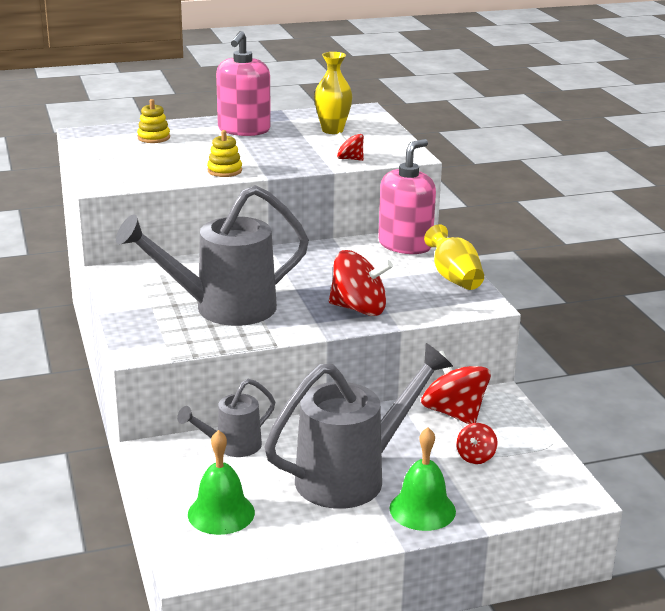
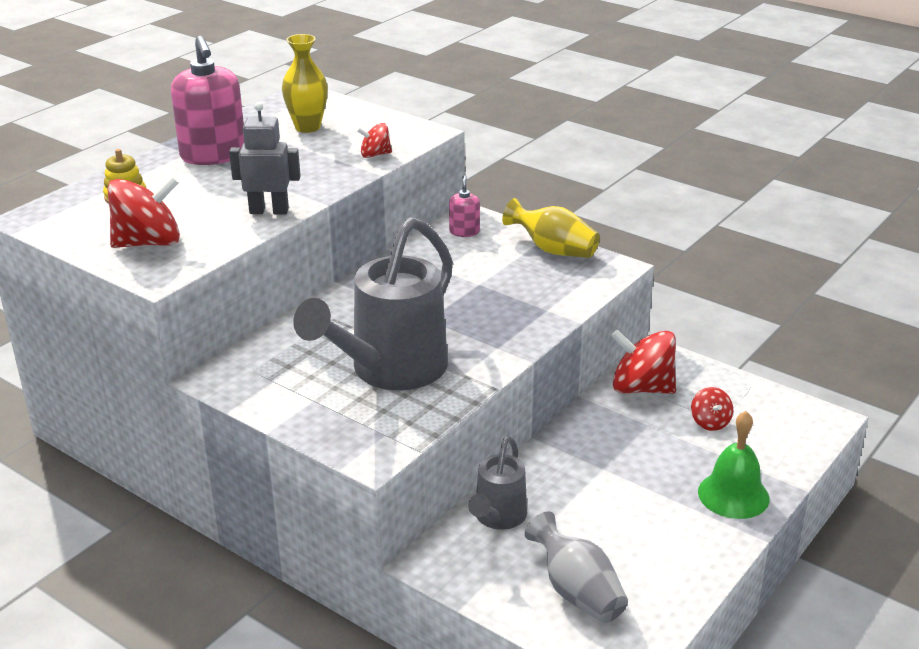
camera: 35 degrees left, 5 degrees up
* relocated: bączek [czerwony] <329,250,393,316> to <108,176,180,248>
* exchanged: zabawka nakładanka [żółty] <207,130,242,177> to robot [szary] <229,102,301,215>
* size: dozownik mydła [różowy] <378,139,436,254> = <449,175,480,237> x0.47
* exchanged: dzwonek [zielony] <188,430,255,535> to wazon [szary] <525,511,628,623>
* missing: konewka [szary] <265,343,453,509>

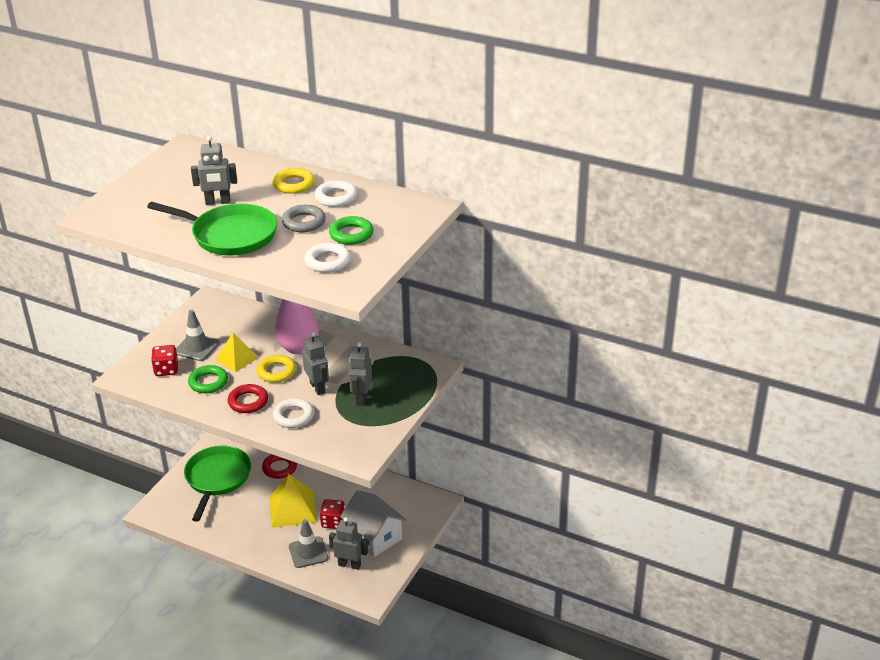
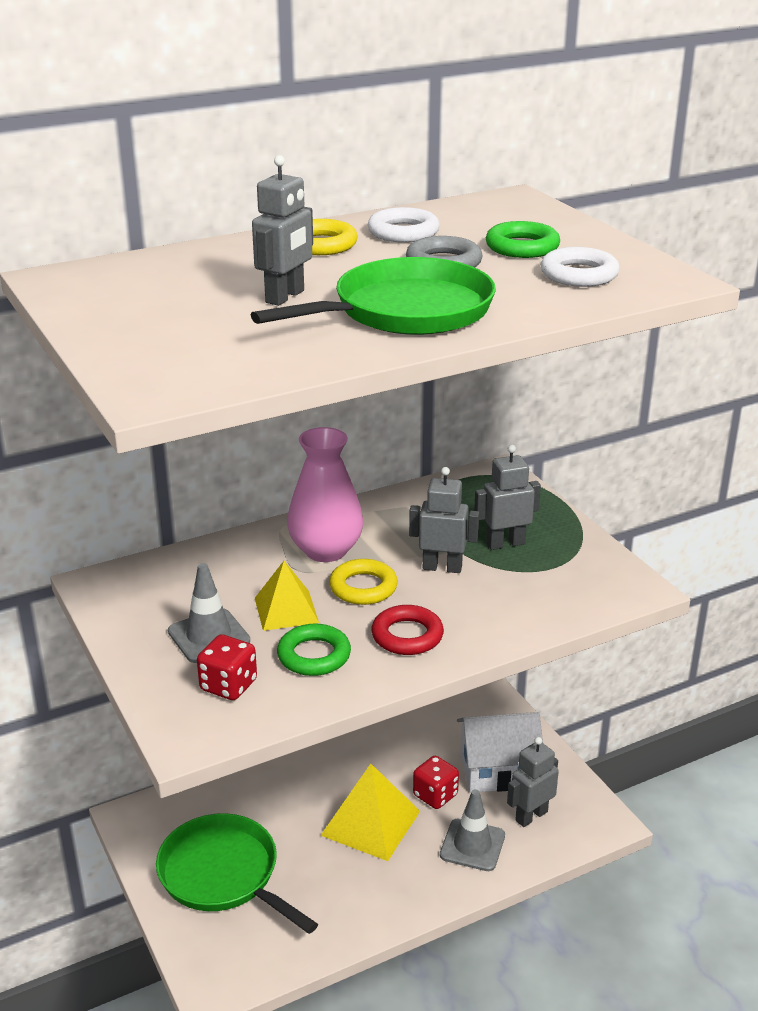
camera: 55 degrees left, 5 degrees down
* spun: robot [szary] <349,342,372,406> = <474,445,541,550> 120 degrees clockwise
* missing: pierścień [czerwony] <262,454,297,479>
* missing: pierścień [biały] <273,398,314,428>

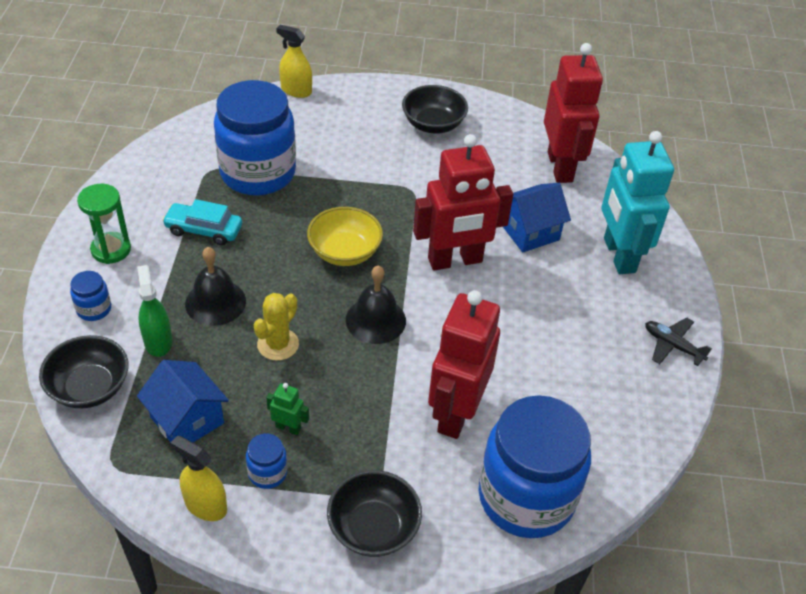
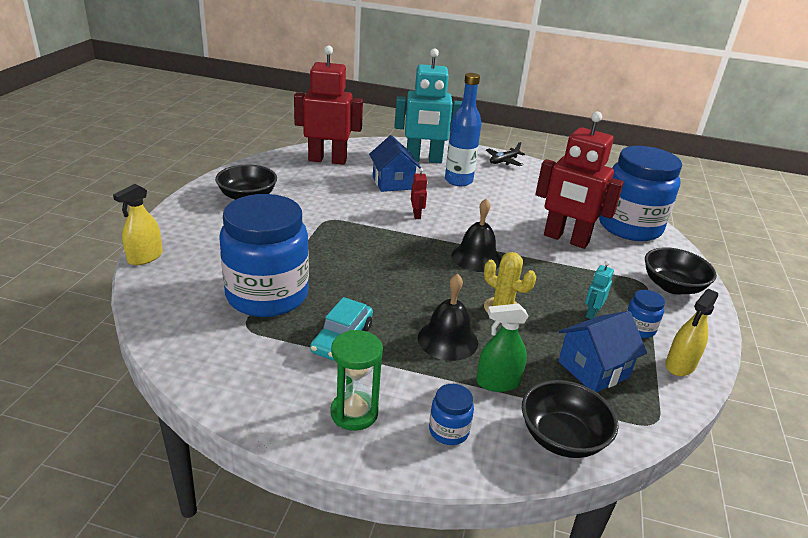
camera: 80 degrees left, 15 degrees down
* size: robot [czerwony] <413,134,513,270> = <411,168,428,219> x0.40
* appeared: butelka [niebieski] <445,73,482,186>
* colour: robot [zielony] <266,383,309,435> to robot [turkusowy] <585,261,614,319>
* missing: miska [żółty] <307,207,383,266>

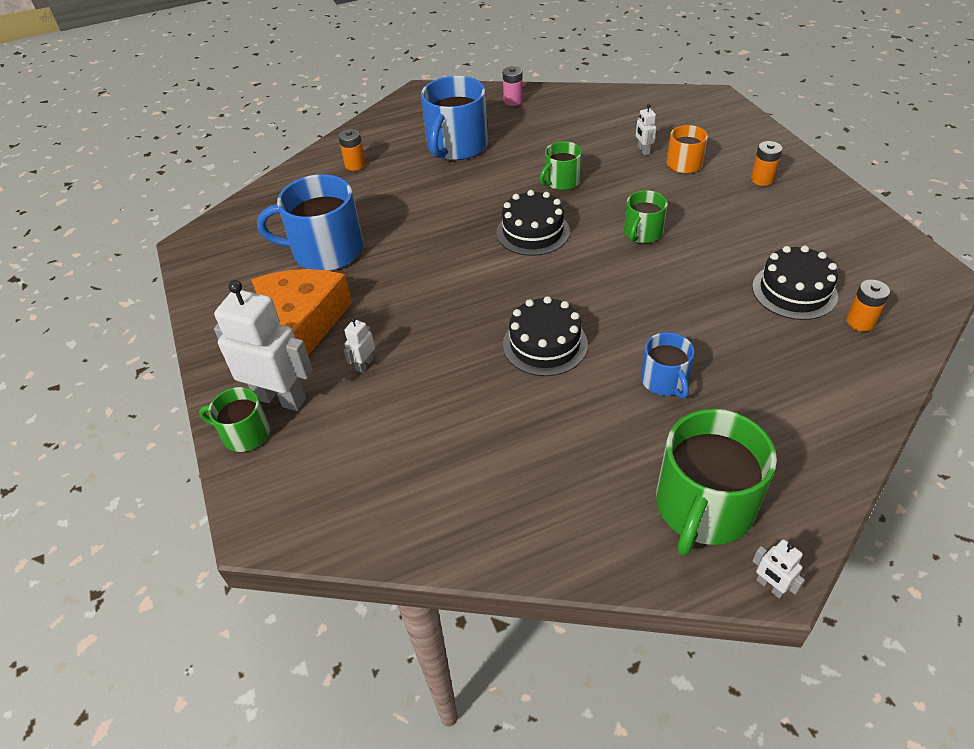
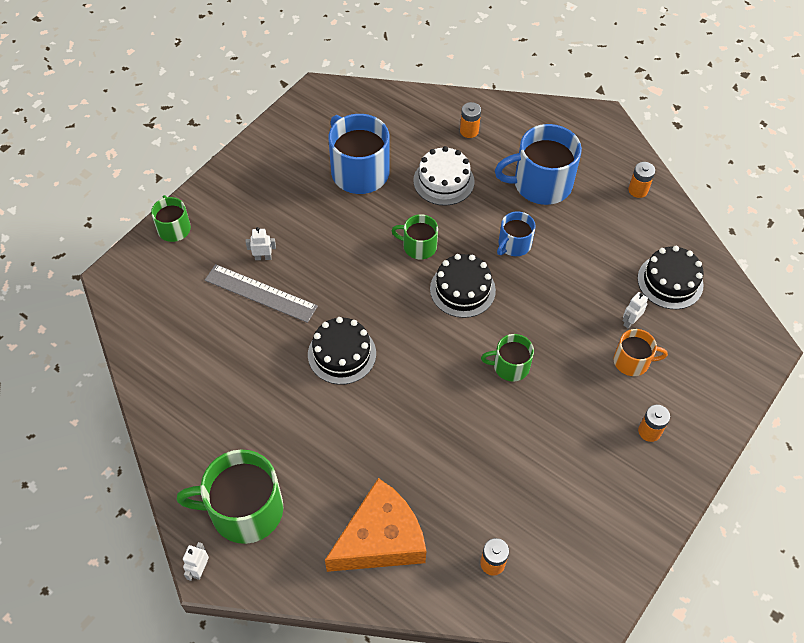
camera: 55 degrees right, 10 degrees up
* appeared: linijka [szary] <205,264,318,323>
* relocated: ser [pomarańczowy] <251,269,352,355> to <325,478,426,572>
* relocated: kubek [zielony] <540,141,582,190> to <391,214,438,260>
* appeared: tort [biały] <413,146,474,206>
* relocated: kubek [niebieski] <641,332,694,399> to <497,211,536,256>
* colour: bateria [różowy] <503,66,523,106> to bateria [pomarańczowy] <628,162,655,198>
* relocated: tort [czarny] <752,245,838,320> to <637,246,704,309>
* missing: robot [biały] <214,280,313,411>

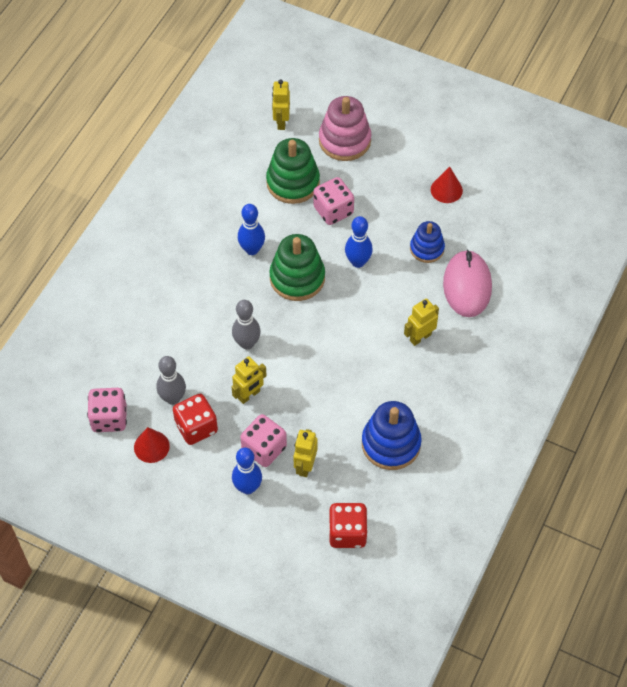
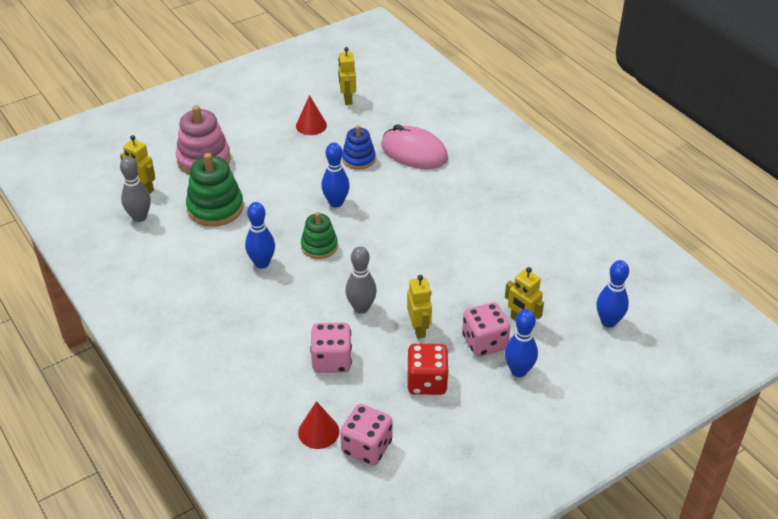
camera: 60 degrees left, 15 degrees down
* relocated: kręgiel [szary] <156,356,186,405> to <120,157,151,222>
* relocated: stożek [czerwony] <134,427,170,463> to <298,401,339,449>
* size: zabawka nakładanka [zielony] <269,234,325,301> = <301,212,338,259> x0.63
* relocated: kostka do gry [różowy] <313,177,354,225> to <310,323,352,373>
* relocated: robot [żółty] <404,298,439,346> to <338,47,356,105>
* exchanged: kostka do gry [czerwony] <329,503,368,548> to kręgiel [niebieski] <596,260,629,328>
* missing: zabawka nakładanka [niebieski] <362,401,422,470>

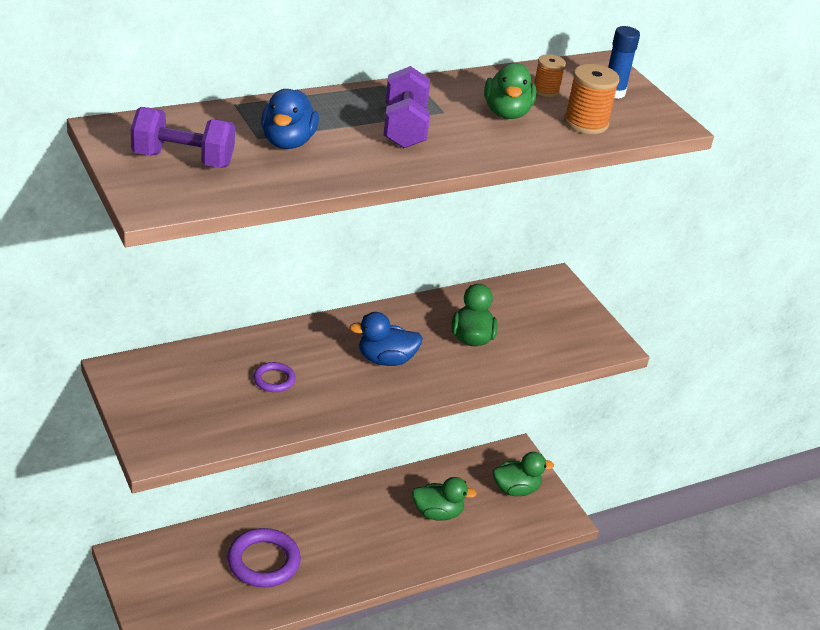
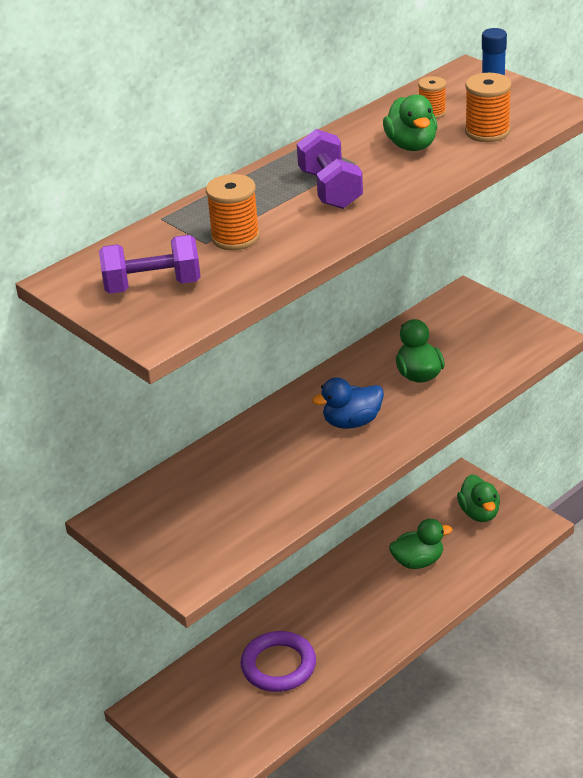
camera: 10 degrees left, 0 degrees up
* exchanged: kaczka [niebieski] <261,89,319,149> to szpulka [pomarańczowy] <206,174,260,250>
* spun: kaczka [zielony] <493,452,554,496> = <457,474,500,522> 105 degrees clockwise
* missing: pierścień [fioletowy] <253,362,295,392>

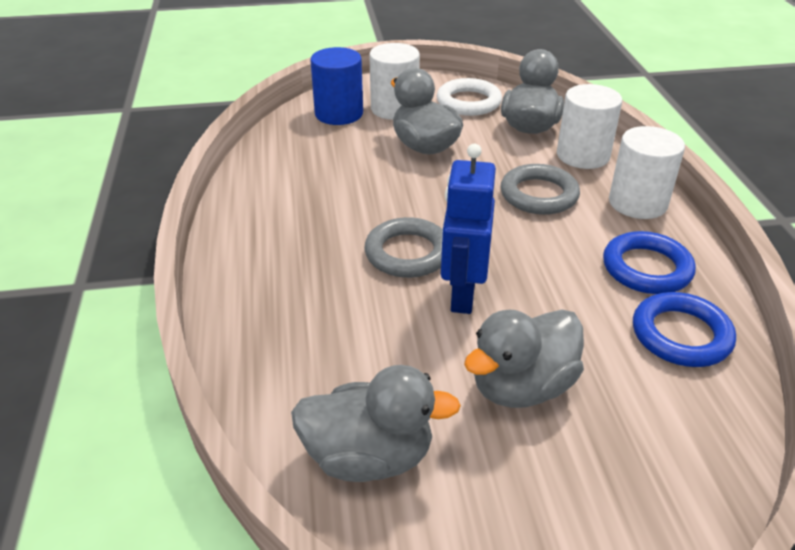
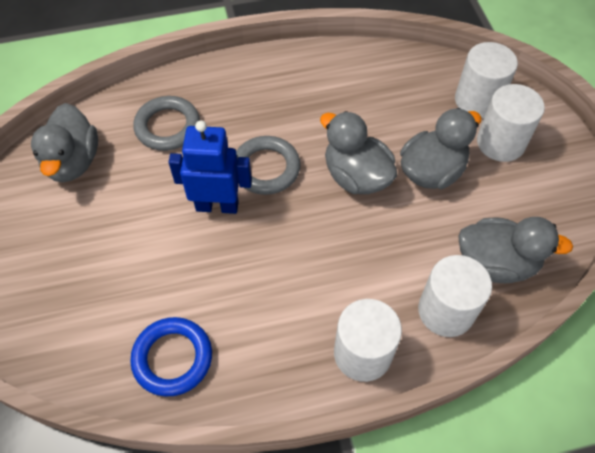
camera: 85 degrees right, 20 degrees up
* relocated: pierścień [szary] <501,164,580,215> to <133,96,200,151>
* relocated: kaczka [szary] <464,310,584,408> to <320,111,397,194>
* colour: walec [niebieski] <311,47,363,125> to walec [biały] <455,42,518,118>
* missing: pierścień [biały] <437,78,502,116>
* missing: pierścień [niebieski] <603,231,696,294>

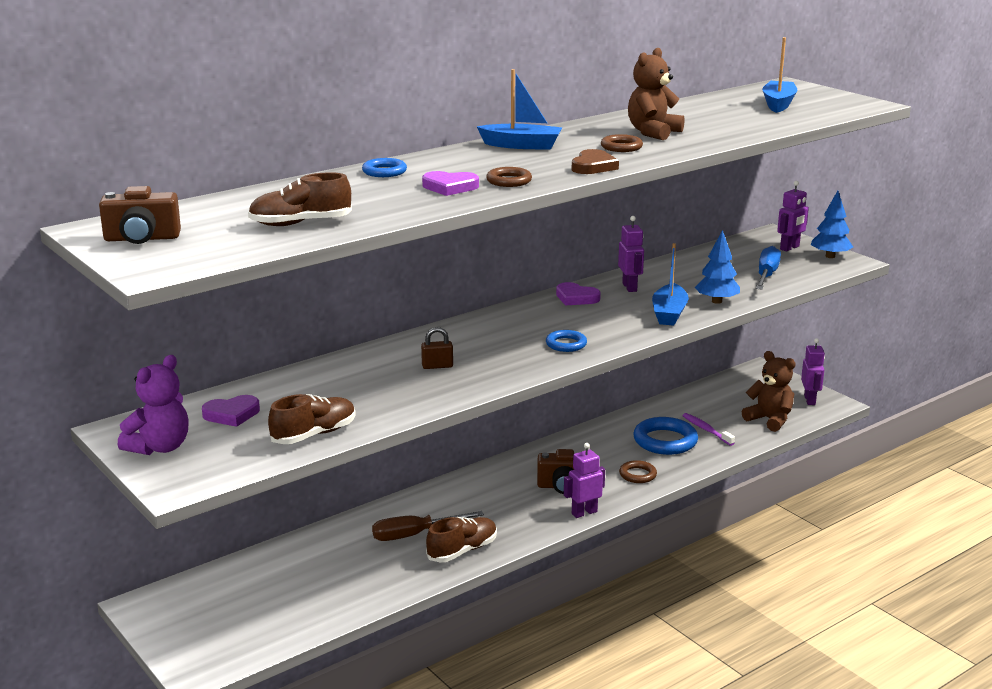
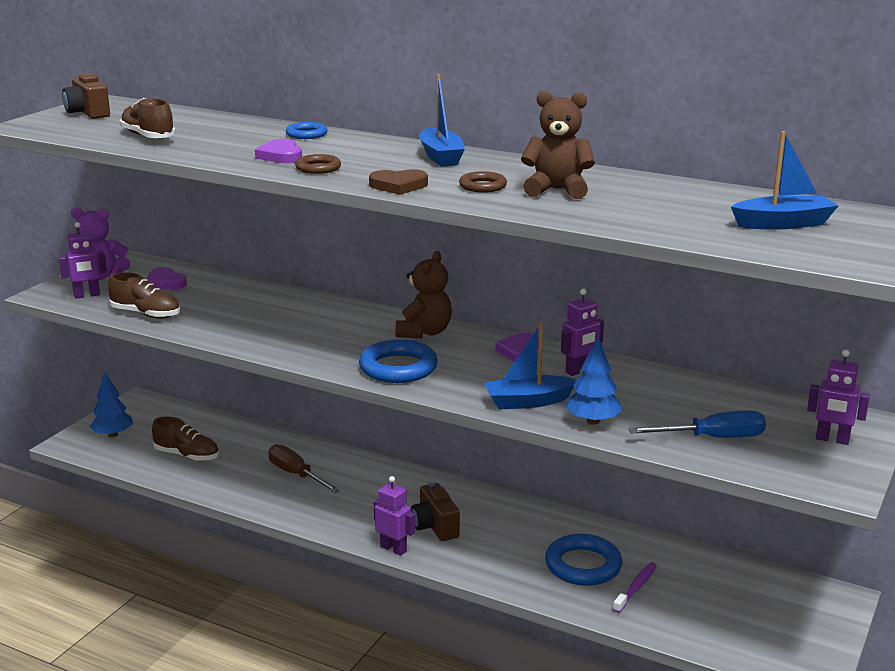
camera: 65 degrees right, 0 degrees up
* relocated: robot [fioletowy] <801,338,825,405> to <59,222,107,299>
* relocated: drzewko [niebieski] <811,191,853,258> to <89,373,133,437>
* relocated: but [brązowy] <426,517,497,562> to <152,417,219,461>
* size: pierścień [niebieski] <546,330,587,352> = <359,340,438,383> x1.80
* relocated: miś [brązowy] <742,351,796,432> to <395,251,452,338>
* missing: kłódka [brązowy] <421,327,453,369>
* missing: pierścień [brązowy] <619,460,657,483>

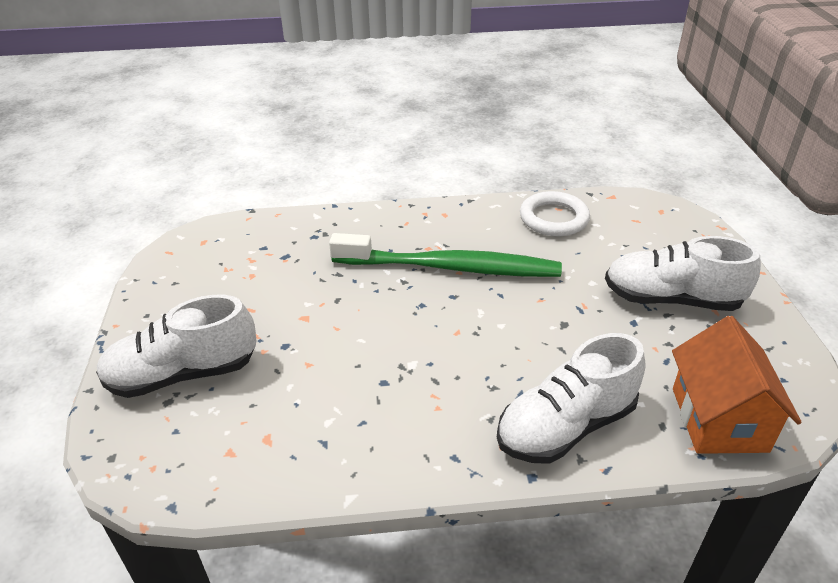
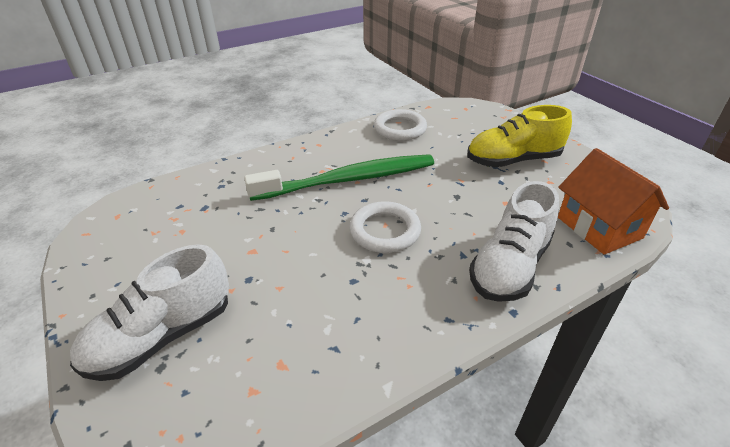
camera: 25 degrees left, 0 degrees up
* appeared: pierścień [biały] <349,201,421,253>
* colour: but [biały] <605,236,761,311> to but [żółty] <467,105,572,167>

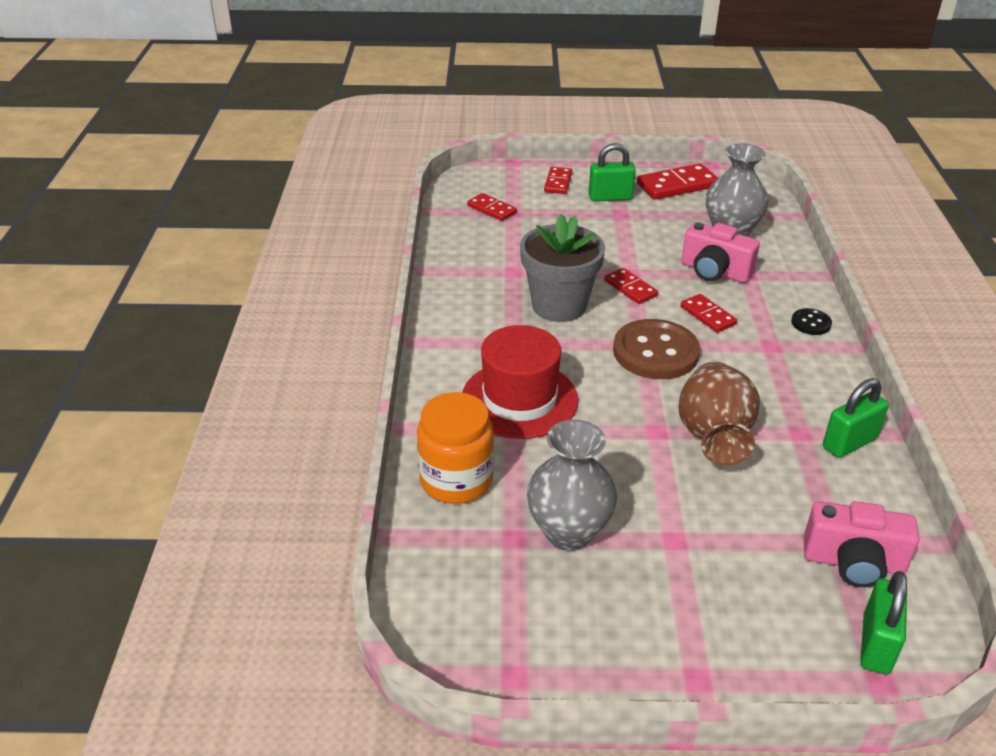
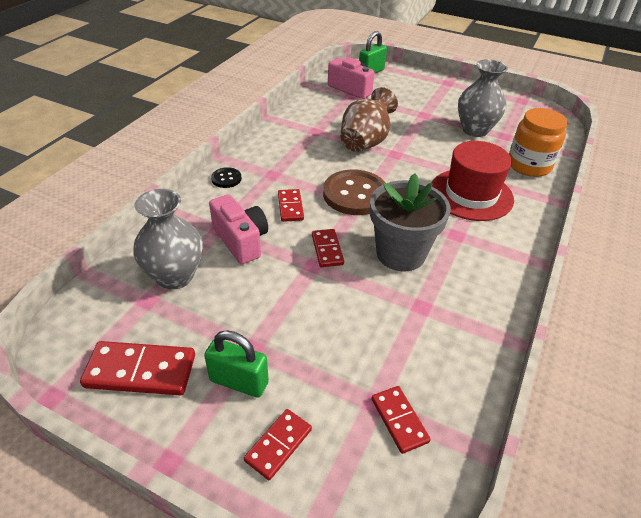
camera: 155 degrees left, 5 degrees up
* missing: kłódka [zielony] <823,378,889,458>

